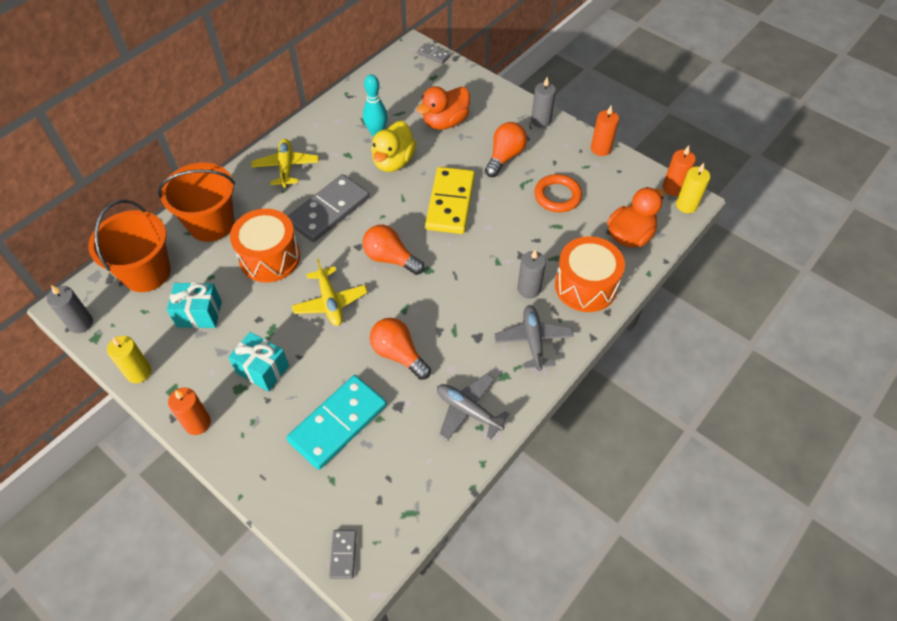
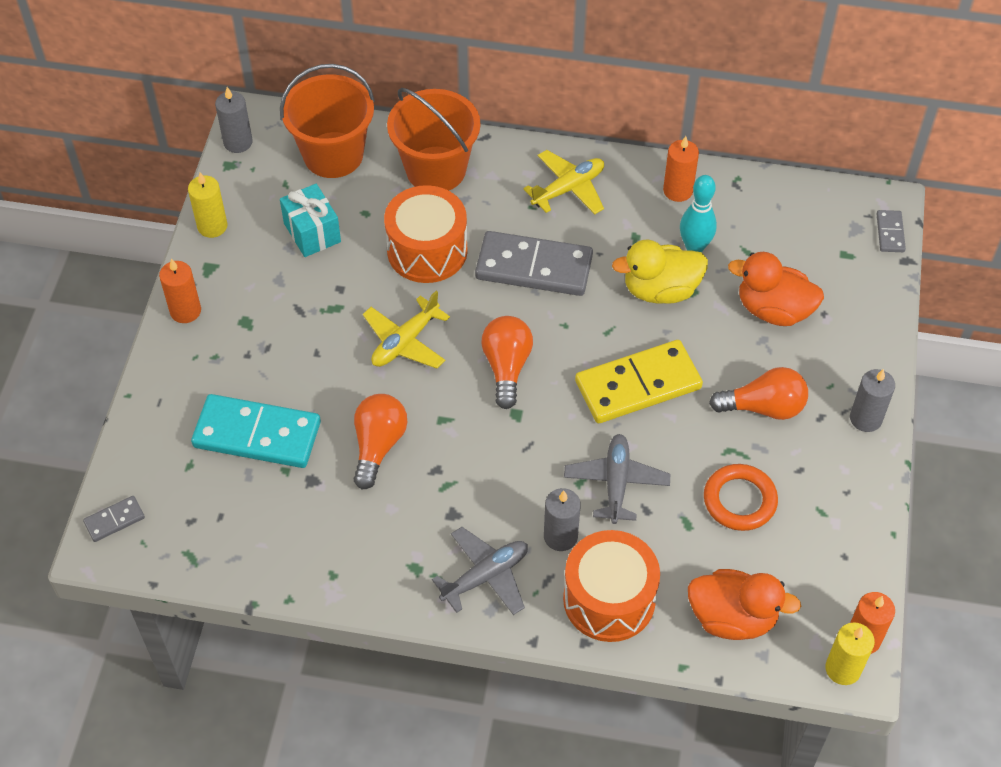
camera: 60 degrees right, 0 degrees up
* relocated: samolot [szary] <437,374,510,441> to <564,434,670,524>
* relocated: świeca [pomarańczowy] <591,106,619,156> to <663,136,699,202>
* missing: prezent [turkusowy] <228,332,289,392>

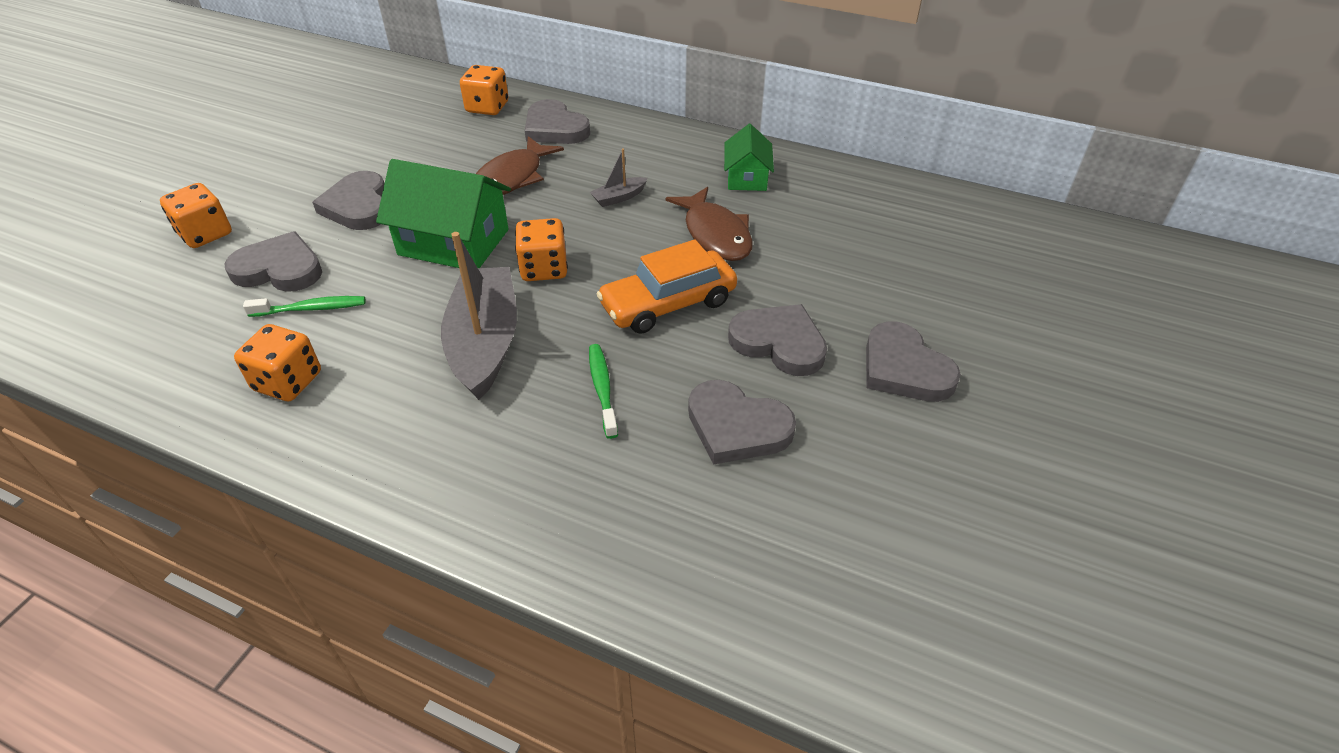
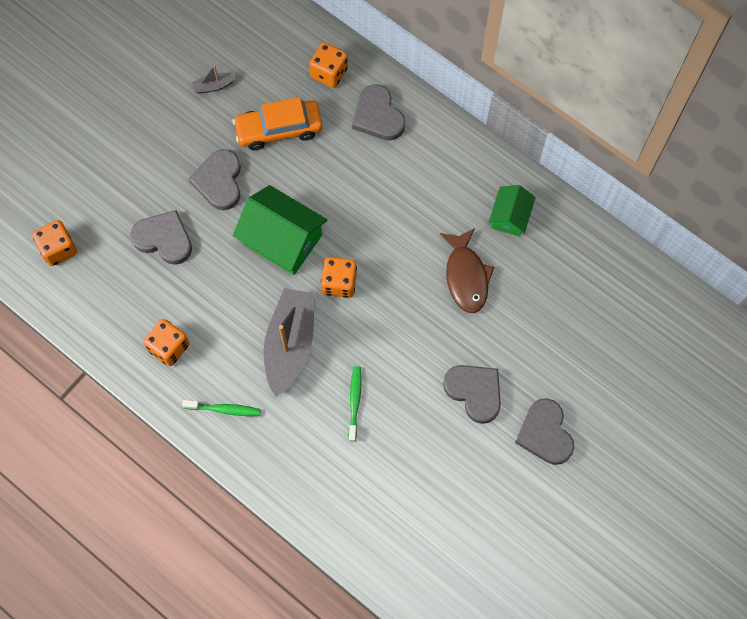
camera: 15 degrees right, 25 degrees up
* relocated: kostka do gry [pomarańczowy] <160,183,232,248> to <32,220,77,266>
* relocated: szczoteczka do zębów [zielony] <243,296,365,317> to <182,400,261,416>
* relocated: łódka [szary] <590,148,648,207> to <192,65,237,94>
* relocated: samochód [pomarańczowy] <597,239,737,334> to <232,97,322,150>
* missing: ryba [brązowy] <476,136,564,195>
* missing: serce [szary] <688,380,796,465>

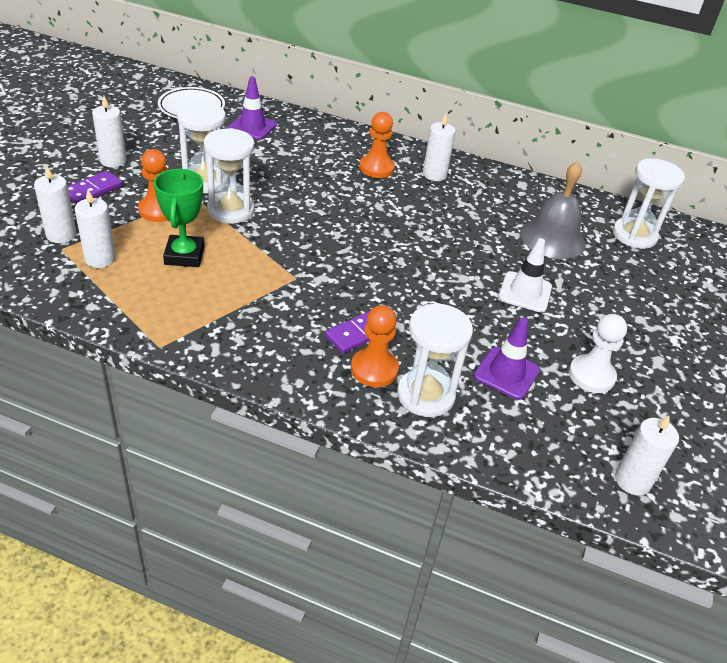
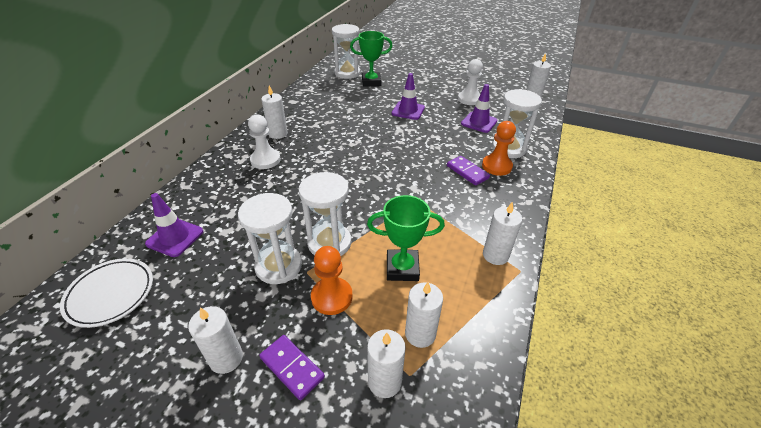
camera: 85 degrees left, 0 degrees up
* colour: pionek [pomarańczowy] <359,112,395,178> to pionek [biały] <248,114,281,169>
* appeared: puchar [zielony] <350,31,393,87>
* colour: pachołek [biały] <499,238,552,312> to pachołek [fioletowy] <392,73,425,120>
* appeared: świeca [biały] <483,202,522,265>
* missing: dzwonek [szary] <520,161,586,259>

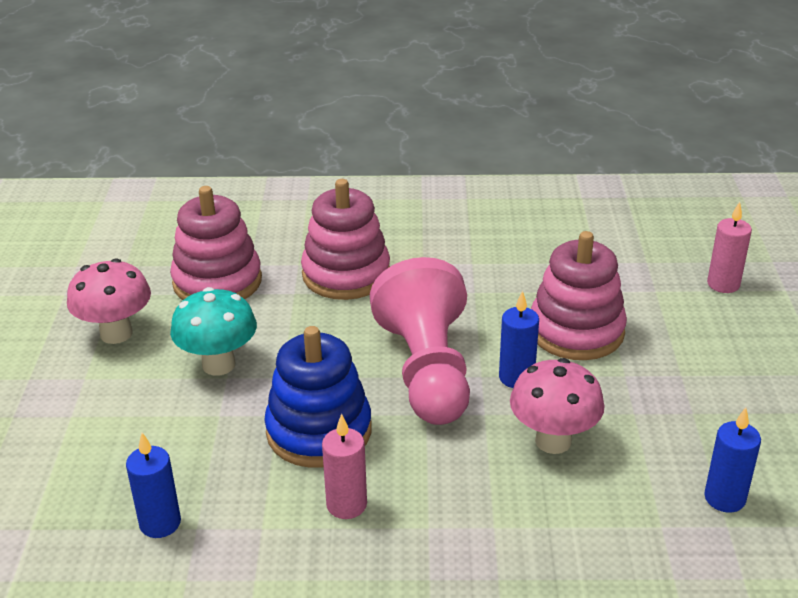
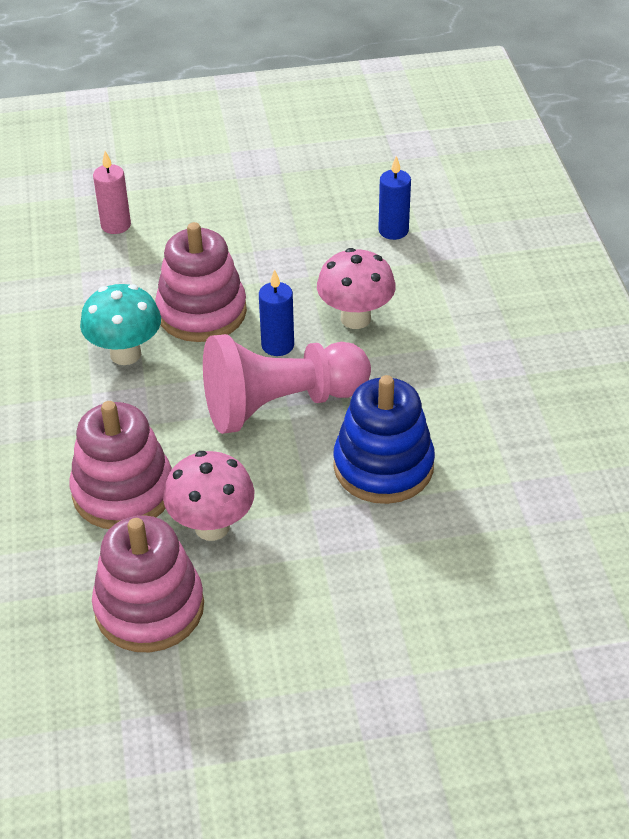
camera: 100 degrees left, 10 degrees up
* relocated: grzyb [turkusowy] <170,287,257,376> to <80,284,161,365>
* relocated: grzyb [różowy] <67,258,151,344> to <163,451,254,541>
* missing: świeca [niebieski] <126,433,181,538>
* missing: świeca [różowy] <322,414,367,519>

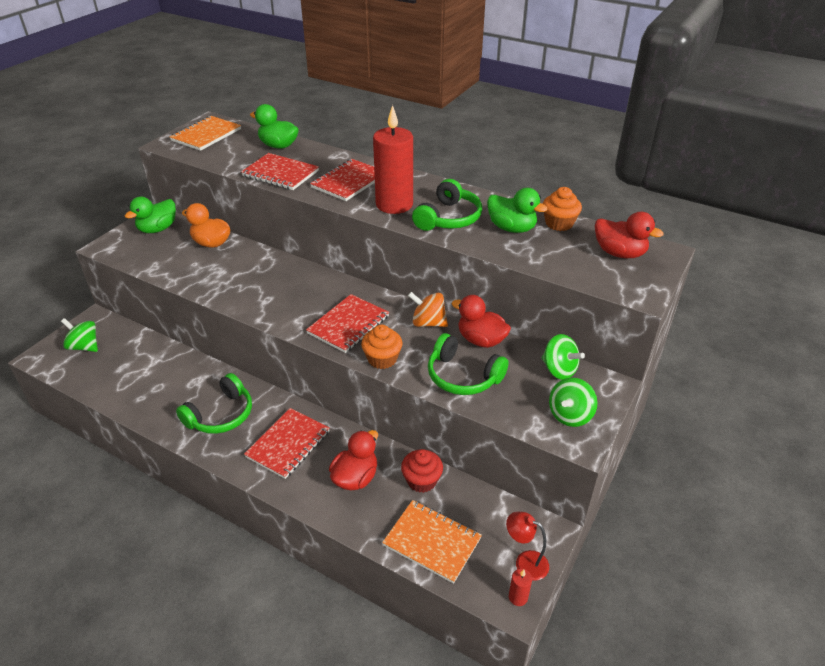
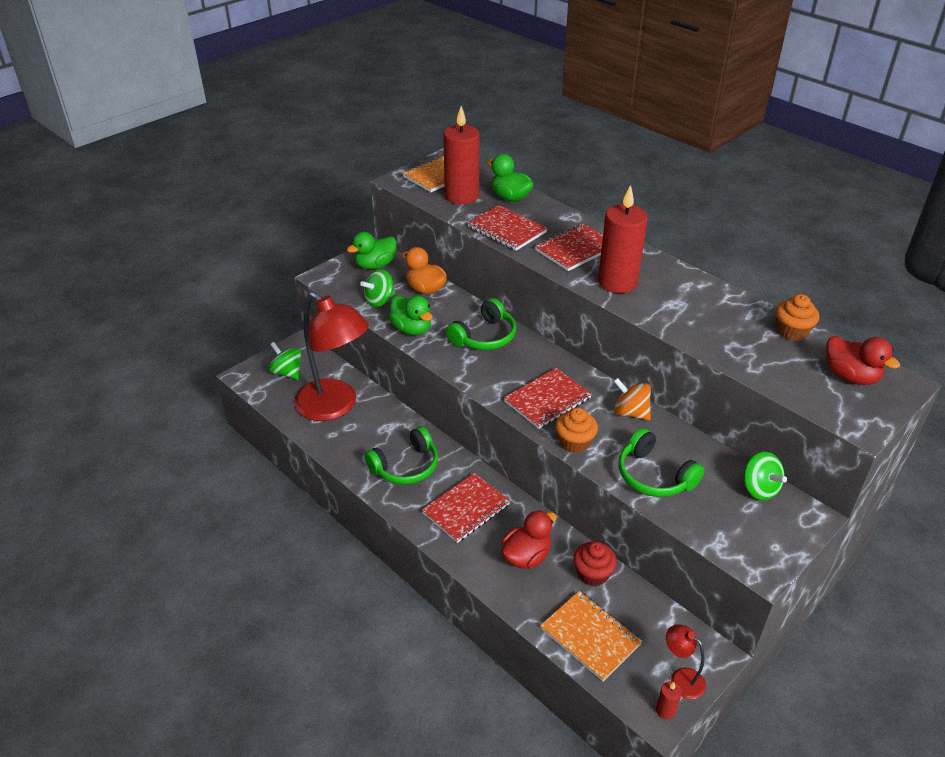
camera: 15 degrees right, 0 degrees up
* appeared: lampka [czerwony] <294,292,369,421>
* relocated: bączek [zielony] <549,378,597,427> to <360,269,396,307>
* relocated: kaczka [zielony] <487,188,548,233> to <389,296,432,335>
* appeared: świeca [czerwony] <443,106,480,204>
* relocated: słuchawki [zielony] <412,179,482,231> to <446,298,516,350>
* missing: kaczka [czerwony] <452,295,511,348>

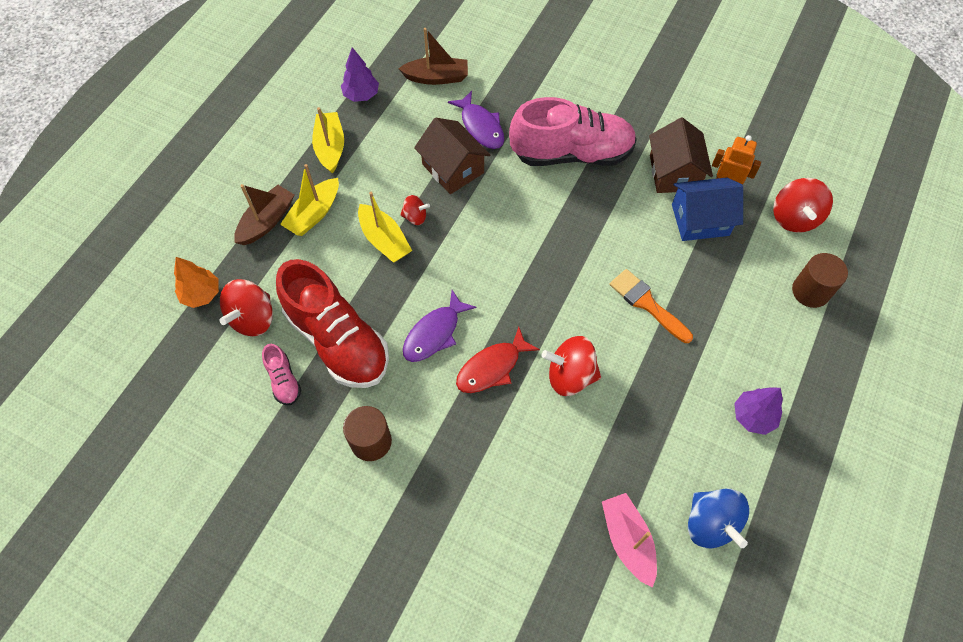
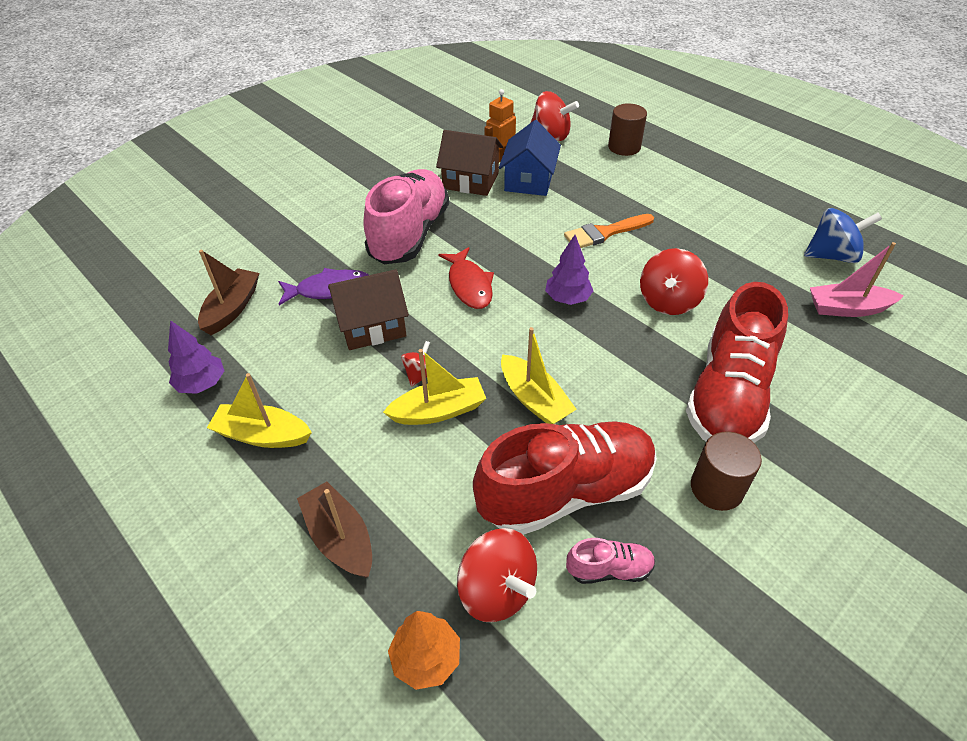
camera: 70 degrees left, 15 degrees down
* relocated: ryba [czerwony] <456,327,540,393> to <438,247,494,309>
* relocated: łódka [żółty] <280,164,339,236> to <501,327,577,424>
* relocated: drzewko [fioletowy] <734,387,783,435> to <545,235,593,305>
* appeared: but [czerwony] <686,282,788,443>
* missing: ryba [fioletowy] <403,290,477,362>

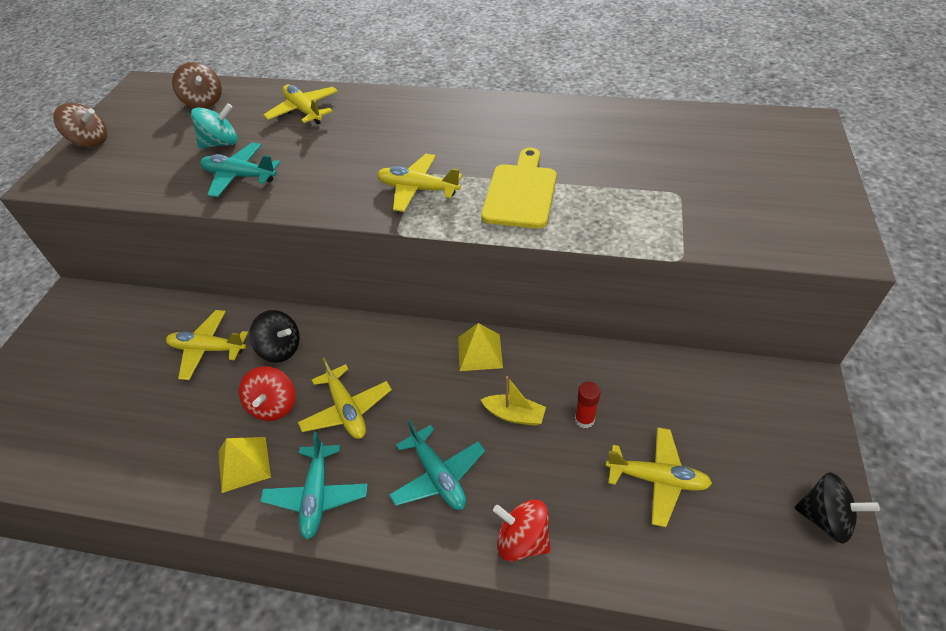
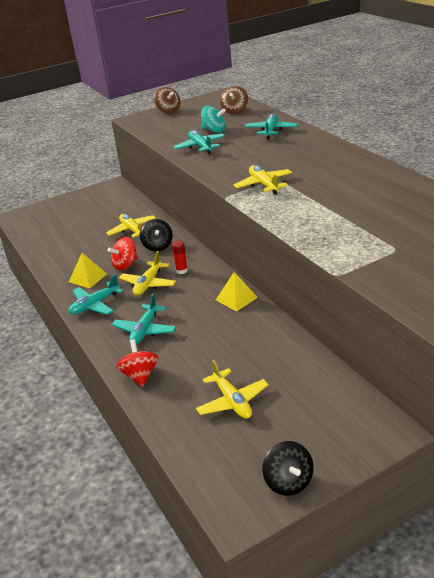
camera: 50 degrees right, 15 degrees down
* relocated: klej w sztyfcie [czerwony] <575,382,601,428> to <172,241,188,274>
* colour: samolot [żółty] <263,84,338,125> to samolot [turkusowy] <245,114,298,139>
* missing: deska do krojenia [żółty] <481,148,557,229>
* missing: łódka [żółty] <481,376,546,426>

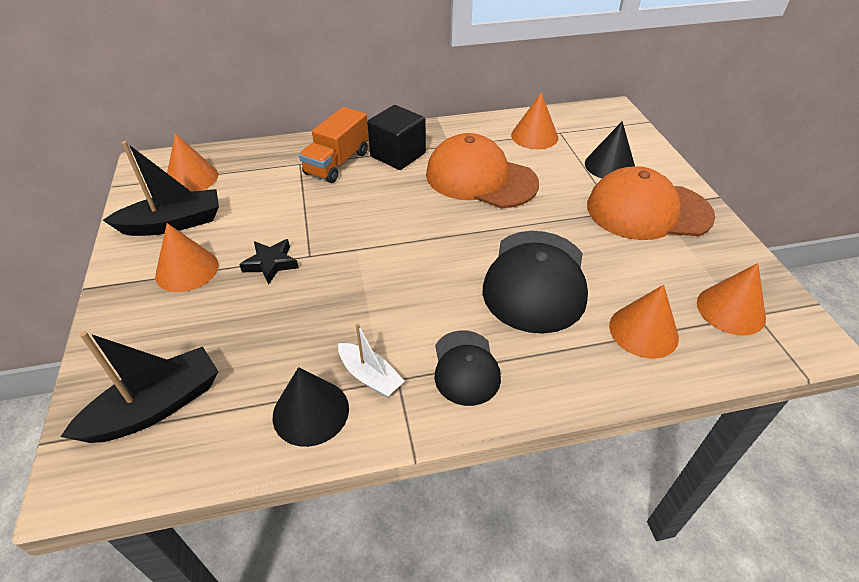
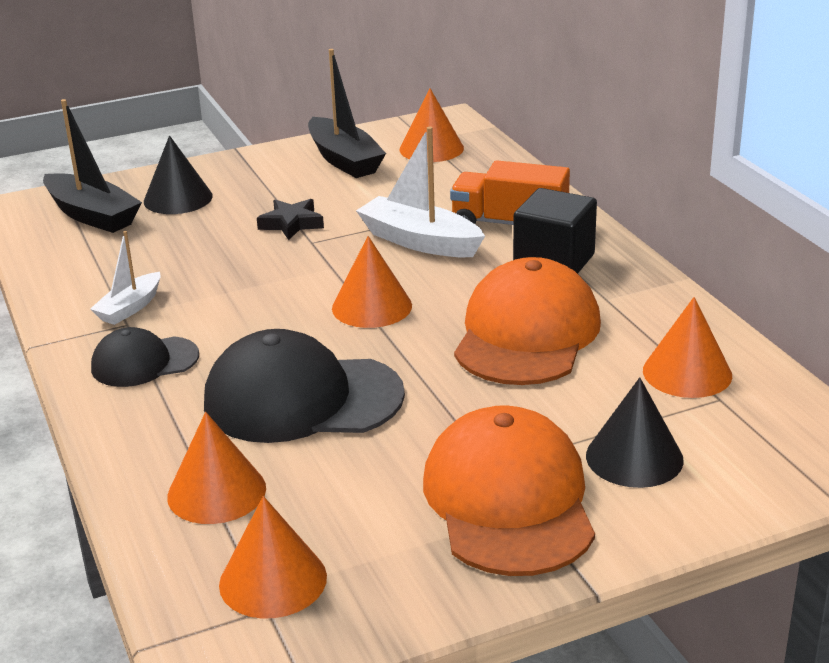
camera: 80 degrees right, 15 degrees down
* relocated: stożek [czarny] <273,367,349,447> to <144,135,213,214>
* relocated: stożek [pomarańczowy] <155,223,219,292> to <332,236,412,328>
* appeared: łódka [biały] <356,127,485,257>

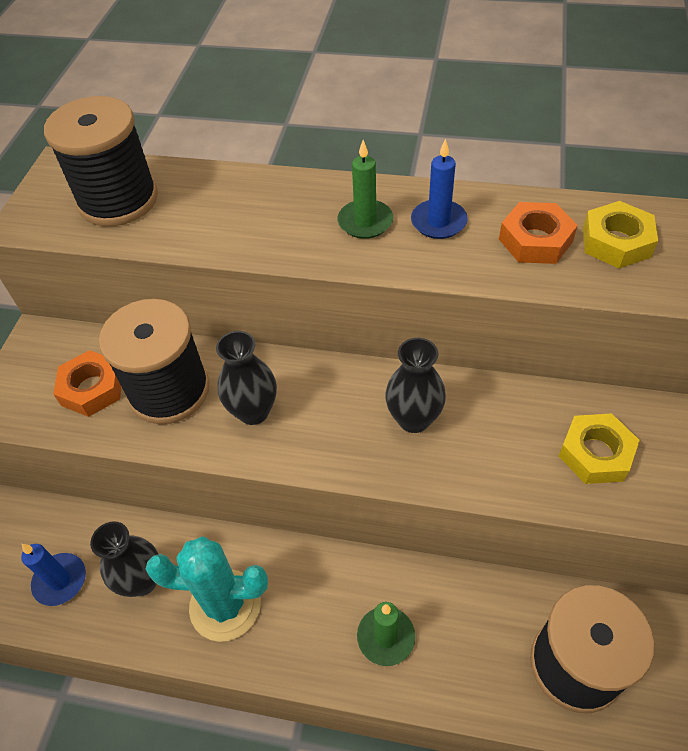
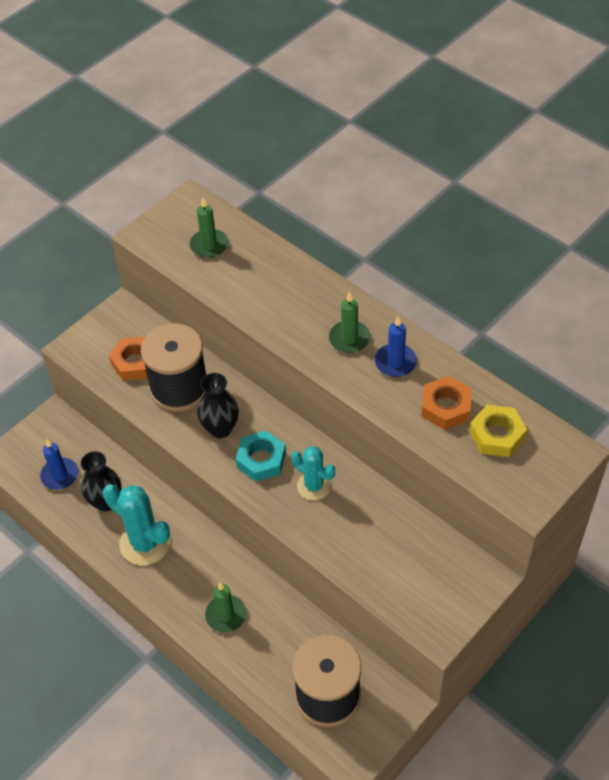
camera: 30 degrees right, 0 degrees up
* exchanged: szpulka [czarny] <44,96,158,226> to świeca [zielony] <190,198,228,258>
* appeared: nakrętka [turkusowy] <236,431,286,482>
* exchanged: wazon [czarny] <385,338,446,433> to kaktus [turkusowy] <291,446,335,500>
* missing: nakrętka [żółty] <559,413,640,484>

